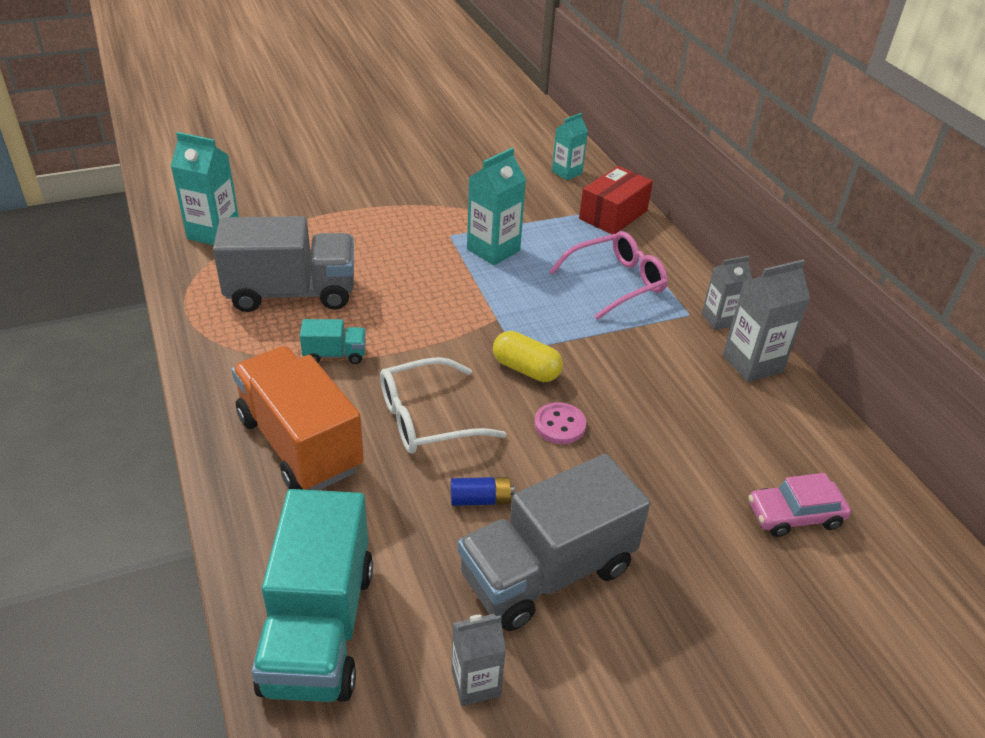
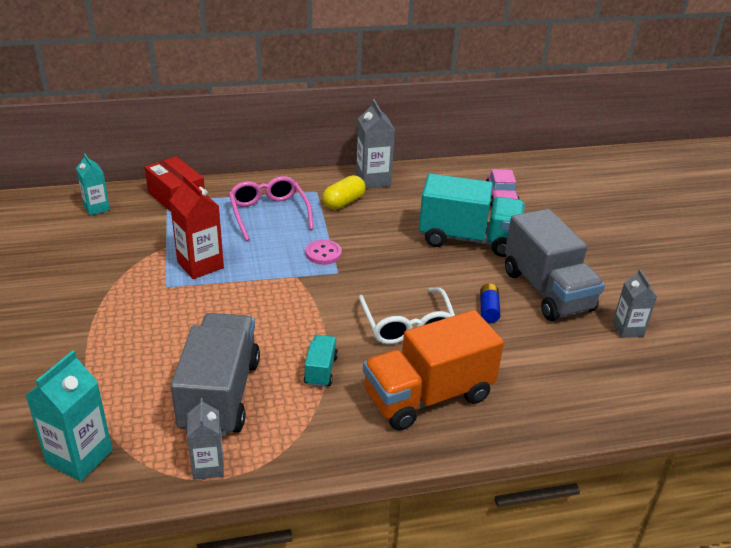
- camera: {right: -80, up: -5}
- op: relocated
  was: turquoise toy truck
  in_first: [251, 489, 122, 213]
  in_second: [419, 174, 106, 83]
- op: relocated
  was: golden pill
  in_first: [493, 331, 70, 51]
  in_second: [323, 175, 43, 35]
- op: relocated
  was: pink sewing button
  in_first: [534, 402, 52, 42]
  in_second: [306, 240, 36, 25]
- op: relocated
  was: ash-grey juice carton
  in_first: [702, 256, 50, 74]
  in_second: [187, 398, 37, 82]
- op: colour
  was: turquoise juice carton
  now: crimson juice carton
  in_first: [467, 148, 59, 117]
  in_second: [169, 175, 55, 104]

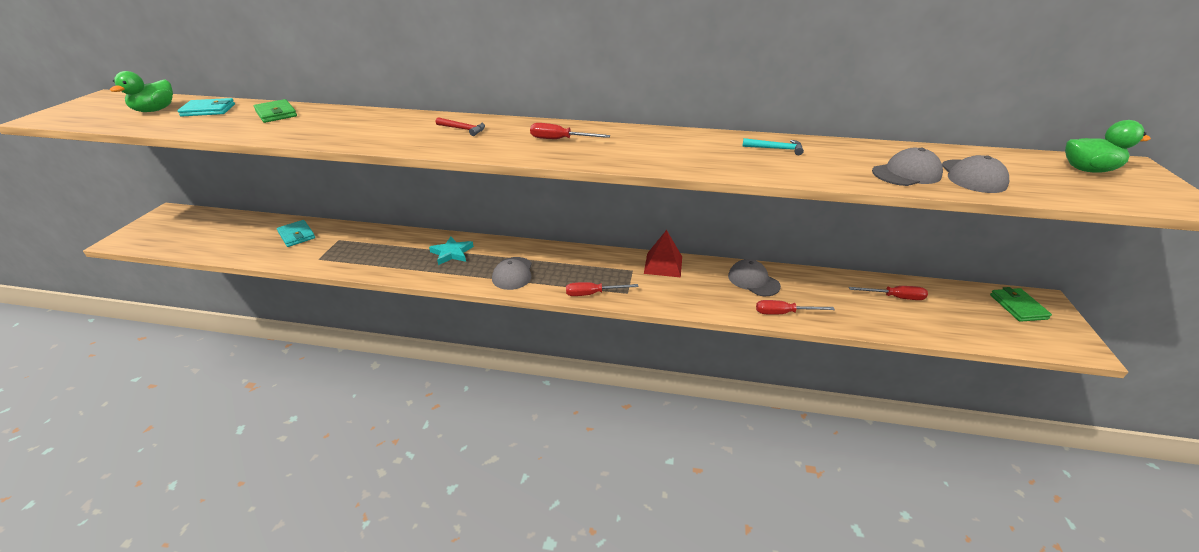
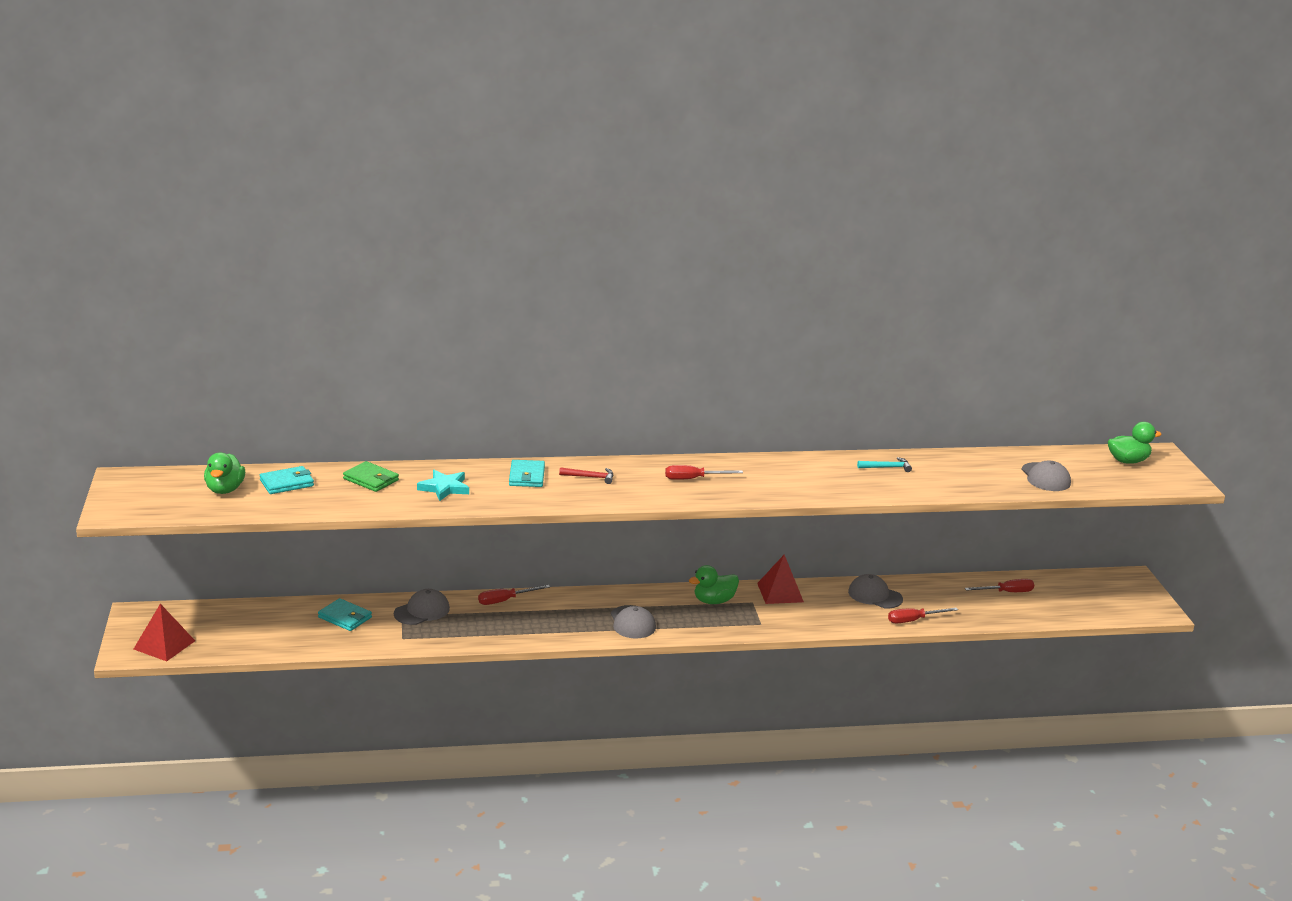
- camera: {right: -20, up: -10}
- op: missing
  was: leaf-green card wallet
  in_first: [990, 287, 62, 35]
- op: appeared
  now: crimson pyramid shape
  in_second: [134, 604, 61, 57]
- op: appeared
  now: turquoise card wallet
  in_second: [509, 460, 36, 27]
- op: appeared
  now: leaf-green toy duck
  in_second: [689, 565, 50, 39]
- op: relocated
  was: turquoise star shape
  in_first: [429, 236, 45, 29]
  in_second: [417, 470, 52, 31]
- op: relocated
  was: crimson flat screwdriver
  in_first: [566, 282, 73, 14]
  in_second: [478, 585, 72, 20]
- op: relocated
  was: ash-grey baseball cap
  in_first: [872, 148, 71, 38]
  in_second: [394, 589, 56, 36]

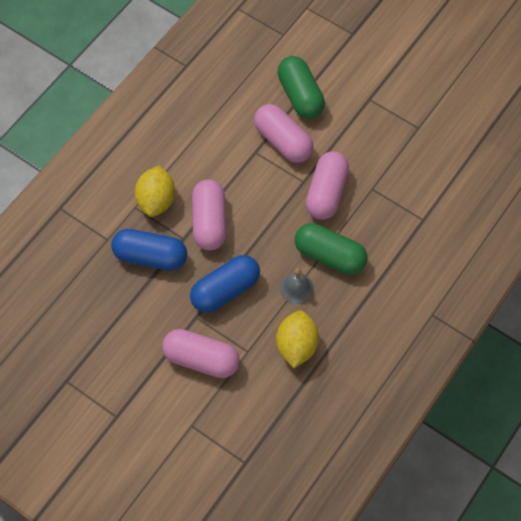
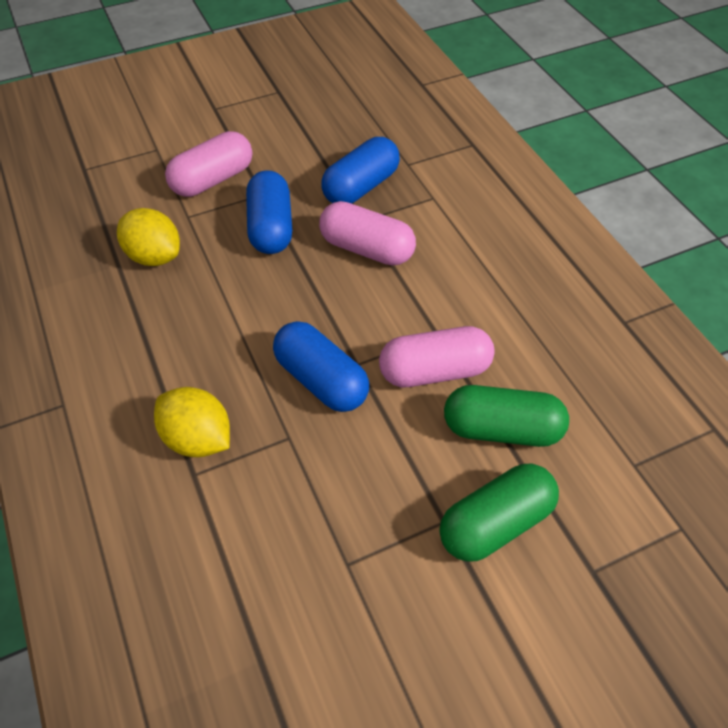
- camera: {right: 120, up: -10}
- op: missing
  was: ash-grey hand bell
  in_first: [280, 268, 34, 36]
- op: relocated
  was: golden toy lemon
  in_first: [135, 165, 40, 52]
  in_second: [154, 387, 76, 70]
- op: relocated
  was: leaf-green pill
  in_first: [295, 223, 73, 51]
  in_second: [440, 464, 119, 98]
- op: colour
  was: pink pill
  now: royal blue pill
  in_first: [306, 151, 43, 69]
  in_second: [273, 321, 96, 91]

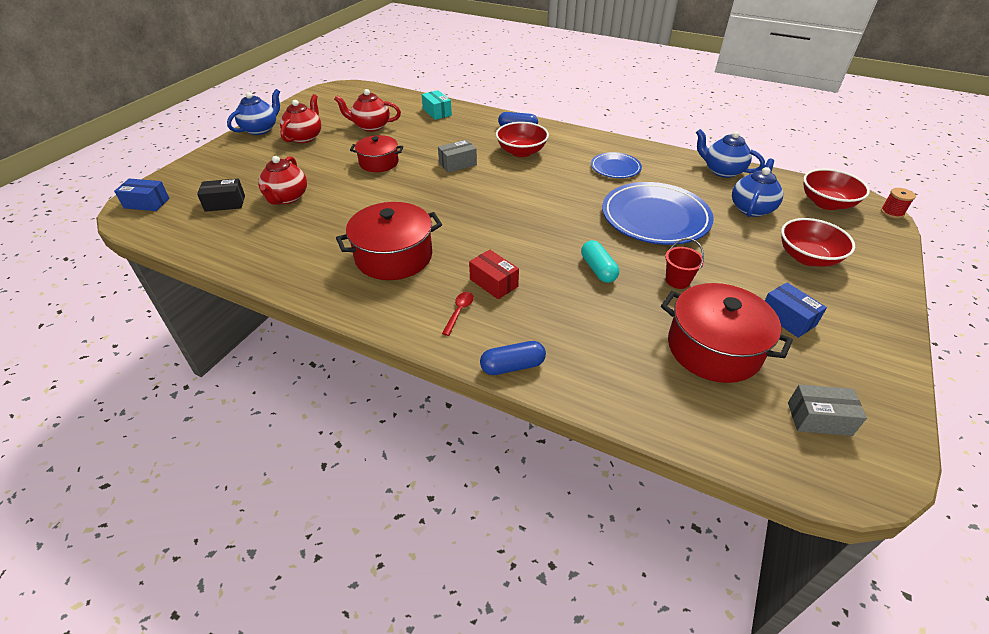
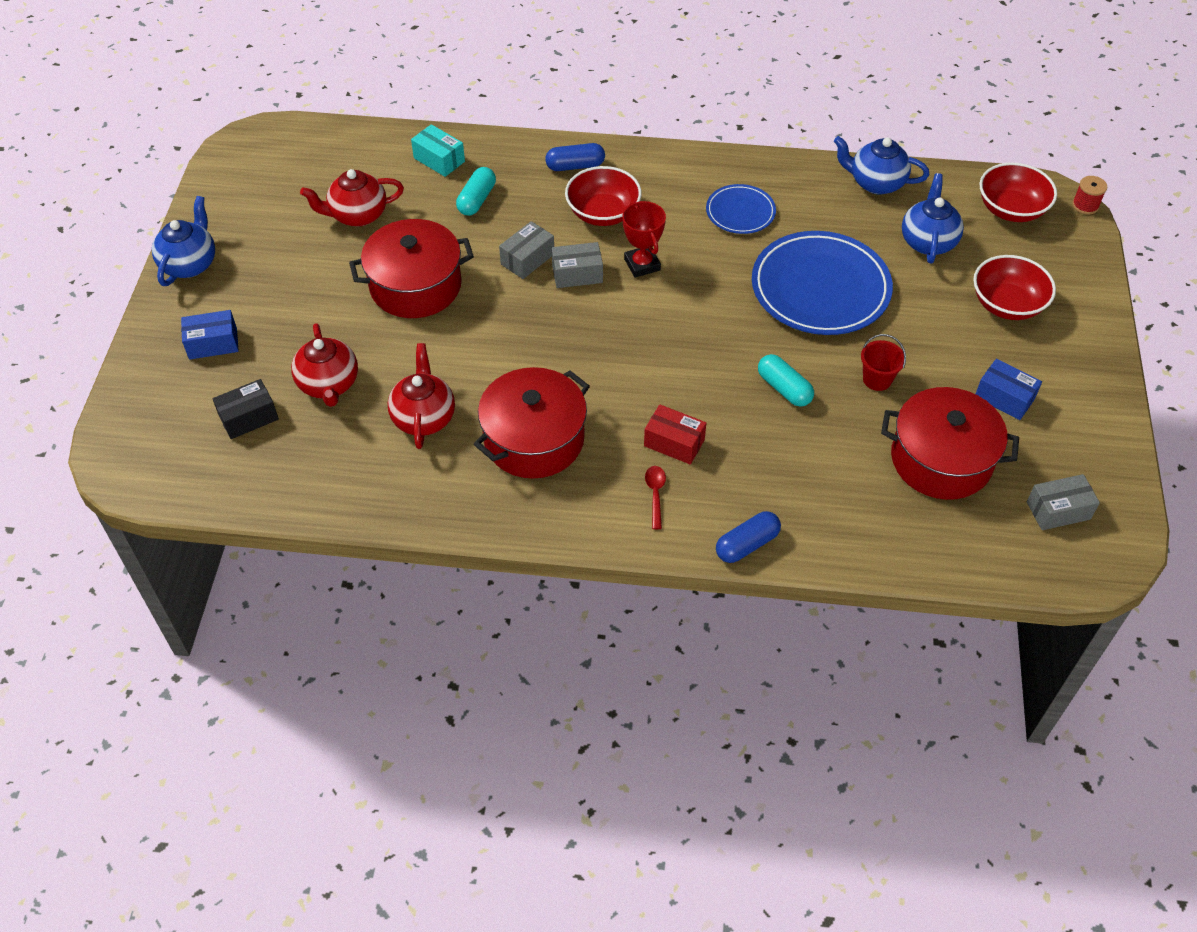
- camera: {right: -20, up: 10}
- op: appeared
  now: turquoise pill
  in_second: [456, 167, 40, 49]
- op: appeared
  now: ash-grey box
  in_second: [552, 242, 51, 46]
- op: appeared
  now: crimson trophy
  in_second: [622, 201, 44, 77]
- op: relocated
  was: royal blue box
  in_first: [114, 179, 55, 32]
  in_second: [181, 310, 57, 50]
- op: relocated
  was: crimson china teapot
  in_first: [280, 94, 41, 49]
  in_second: [388, 343, 67, 106]
- op: size
  was: crimson pot
  in_first: [350, 135, 53, 37]
  in_second: [349, 219, 125, 99]
  ratio: 1.59

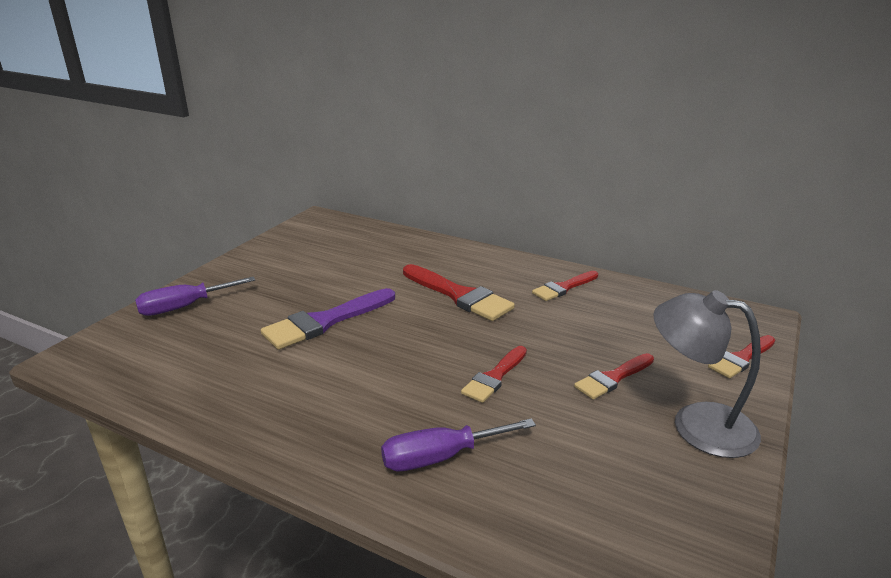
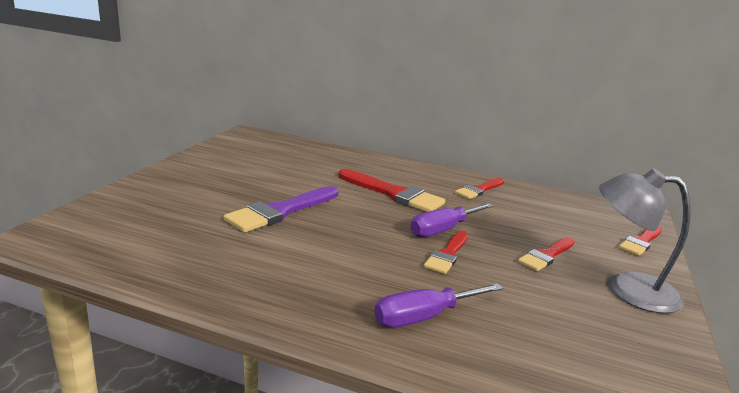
- camera: {right: -10, up: -5}
- op: relocated
  was: violet flat screwdriver
  in_first: [135, 277, 120, 39]
  in_second: [410, 203, 84, 35]

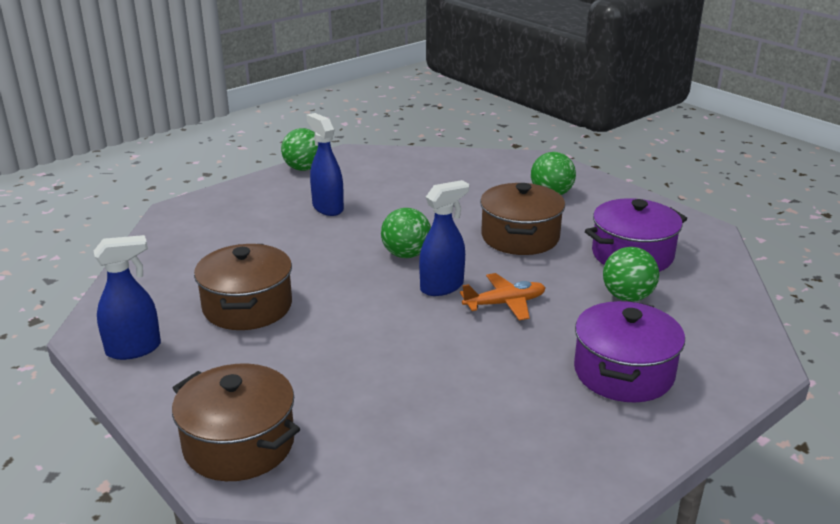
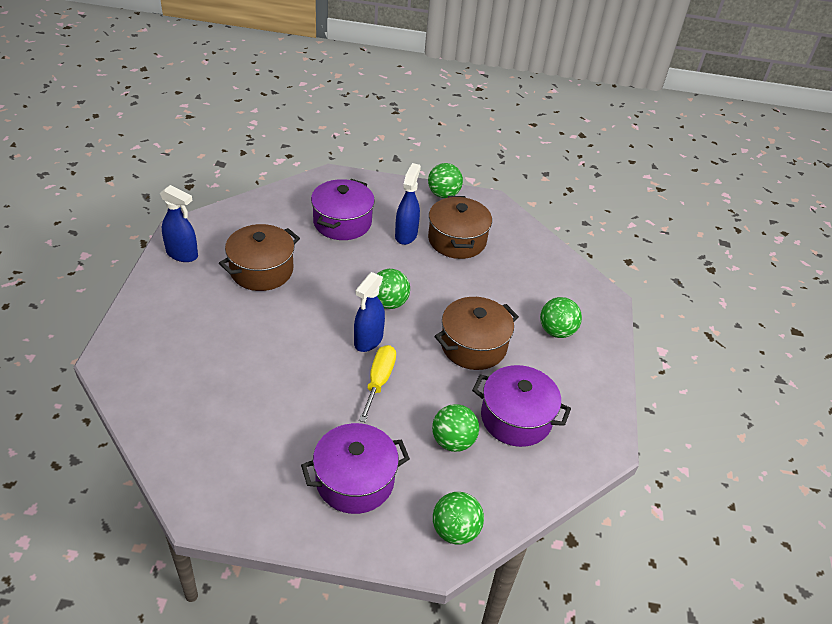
- camera: {right: 45, up: 15}
- op: appeared
  now: violet pot
  in_second: [311, 179, 64, 61]
- op: appeared
  now: leaf-green ball
  in_second: [433, 492, 51, 53]
- op: relocated
  was: dark brown pot
  in_first: [172, 363, 128, 118]
  in_second: [428, 196, 64, 63]
- op: exchanged
  was: orange plane
  now: golden flat screwdriver
  in_first: [460, 273, 85, 47]
  in_second: [359, 345, 37, 77]
- op: spun
  was: royal blue sprayer
  in_first: [419, 180, 50, 116]
  in_second: [354, 272, 31, 80]
  clockwise: 105

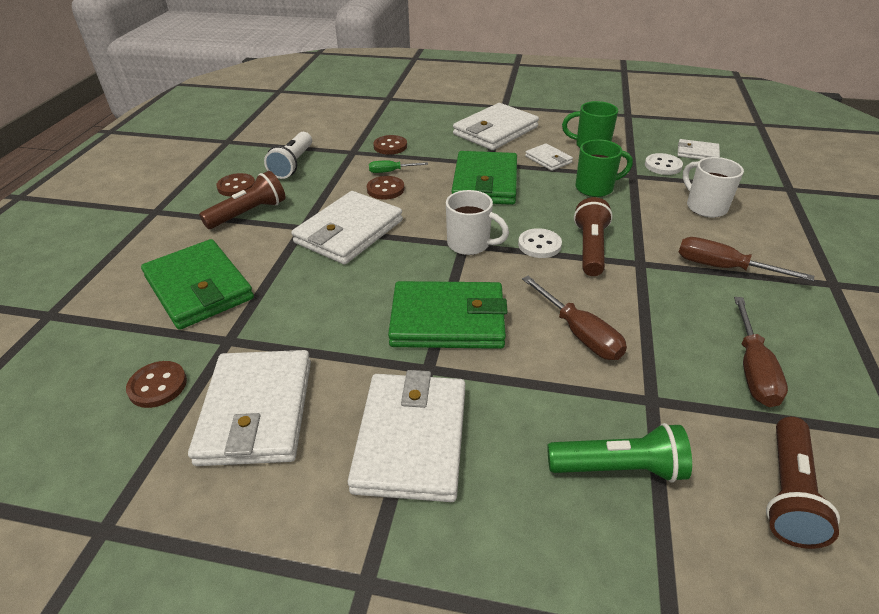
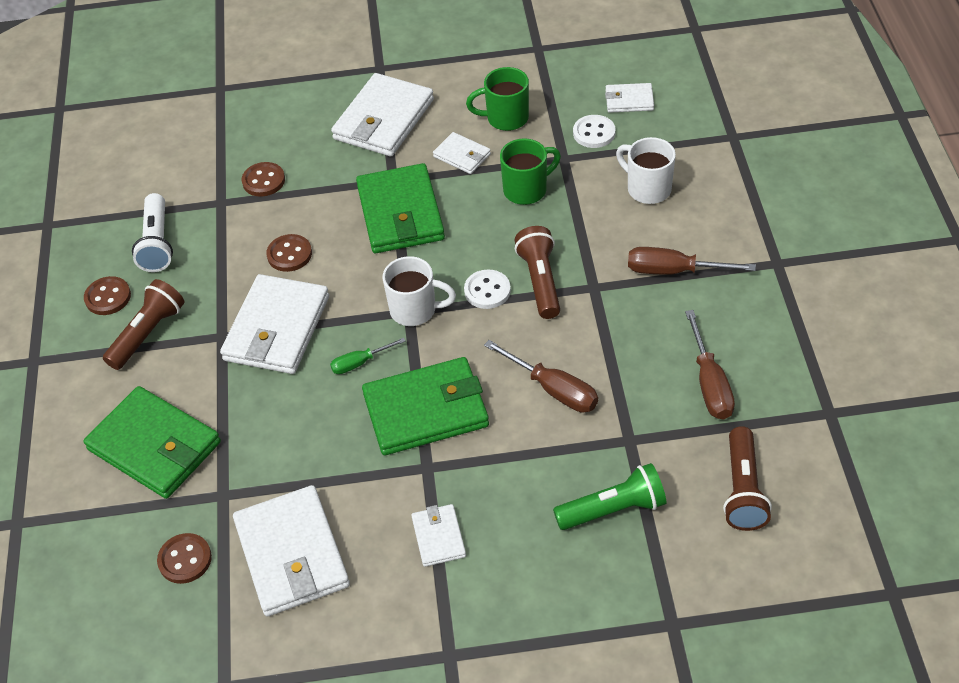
- camera: {right: -15, up: 10}
- op: relocated
  was: leaf-green flat screwdriver
  in_first: [369, 161, 59, 12]
  in_second: [330, 338, 76, 36]
- op: size
  was: snow-white card wallet
  in_first: [348, 370, 117, 132]
  in_second: [411, 504, 55, 63]
  ratio: 0.5

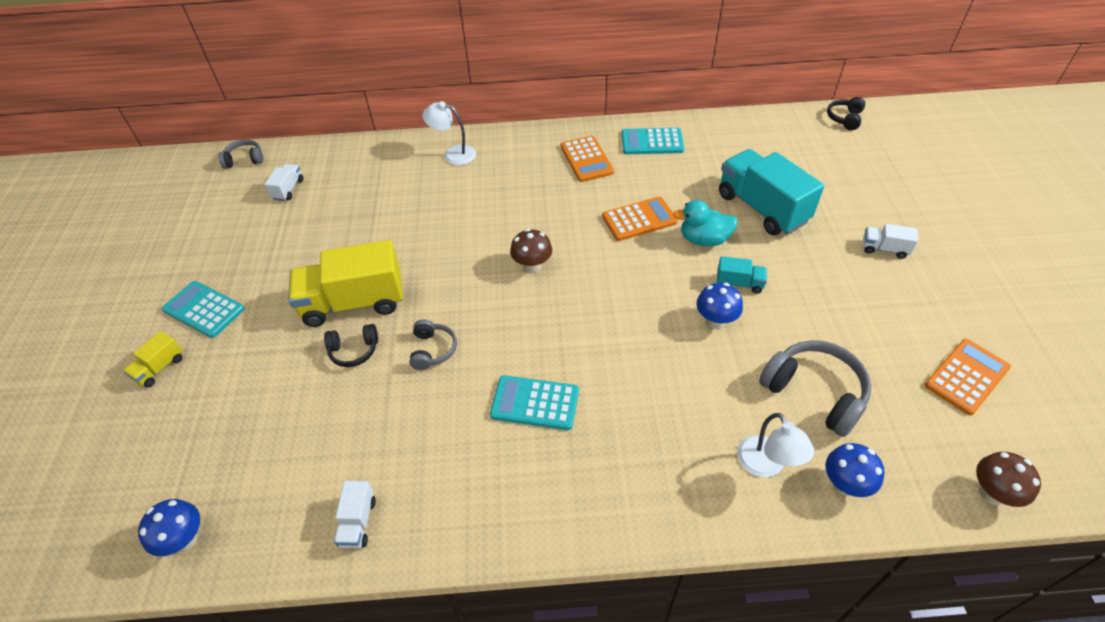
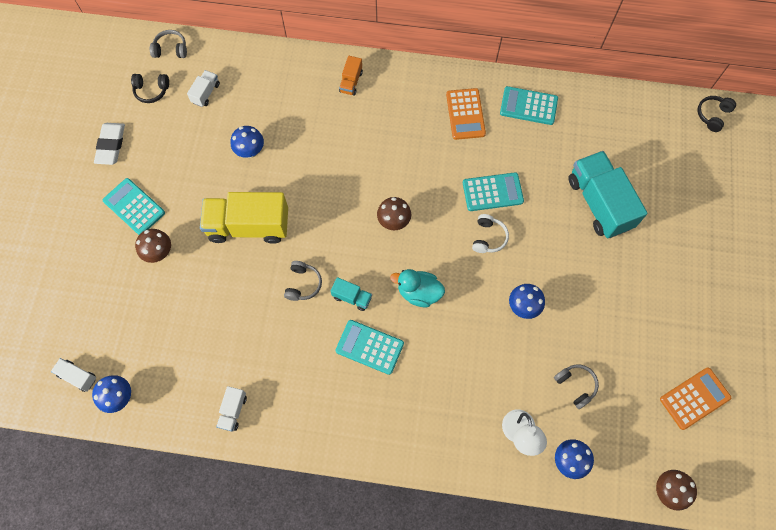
- camera: {right: 10, up: 20}
- op: missing
  was: golden toy truck
  in_first: [123, 331, 60, 57]
- op: appeared
  now: snow-white pencil eraser
  in_second: [94, 123, 31, 42]
- op: appeared
  now: dark brown fungus
  in_second: [135, 229, 36, 34]
- op: appeared
  now: royal blue fungus
  in_second: [231, 126, 33, 32]
- op: appeared
  now: snow-white headphones
  in_second: [472, 214, 37, 39]
- op: relocated
  was: jet-black headphones
  in_first: [324, 324, 54, 43]
  in_second: [131, 74, 38, 29]
- op: relocated
  was: turquoise toy duck
  in_first: [673, 200, 65, 46]
  in_second: [390, 269, 55, 38]
- op: relocated
  was: turquoise toy truck
  in_first: [717, 256, 50, 38]
  in_second: [330, 277, 42, 34]
- op: relocated
  was: snow-white toy truck
  in_first: [863, 224, 55, 35]
  in_second: [51, 358, 45, 34]
- op: exchanged
  was: snow-white reading lamp
  now: orange toy truck
  in_first: [422, 101, 54, 64]
  in_second: [339, 56, 24, 40]
- op: colour
  was: orange calculator
  now: turquoise calculator
  in_first: [602, 197, 76, 44]
  in_second: [463, 172, 61, 39]
- op: size
  was: ash-grey headphones
  in_first: [759, 340, 112, 97]
  in_second: [554, 364, 45, 45]
  ratio: 0.56

